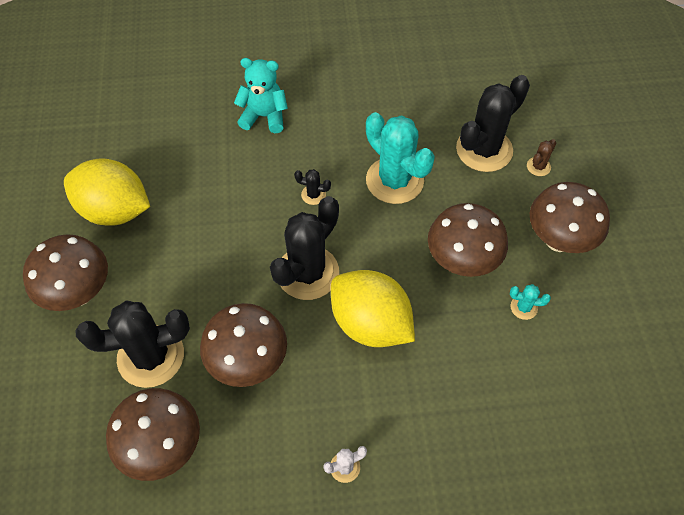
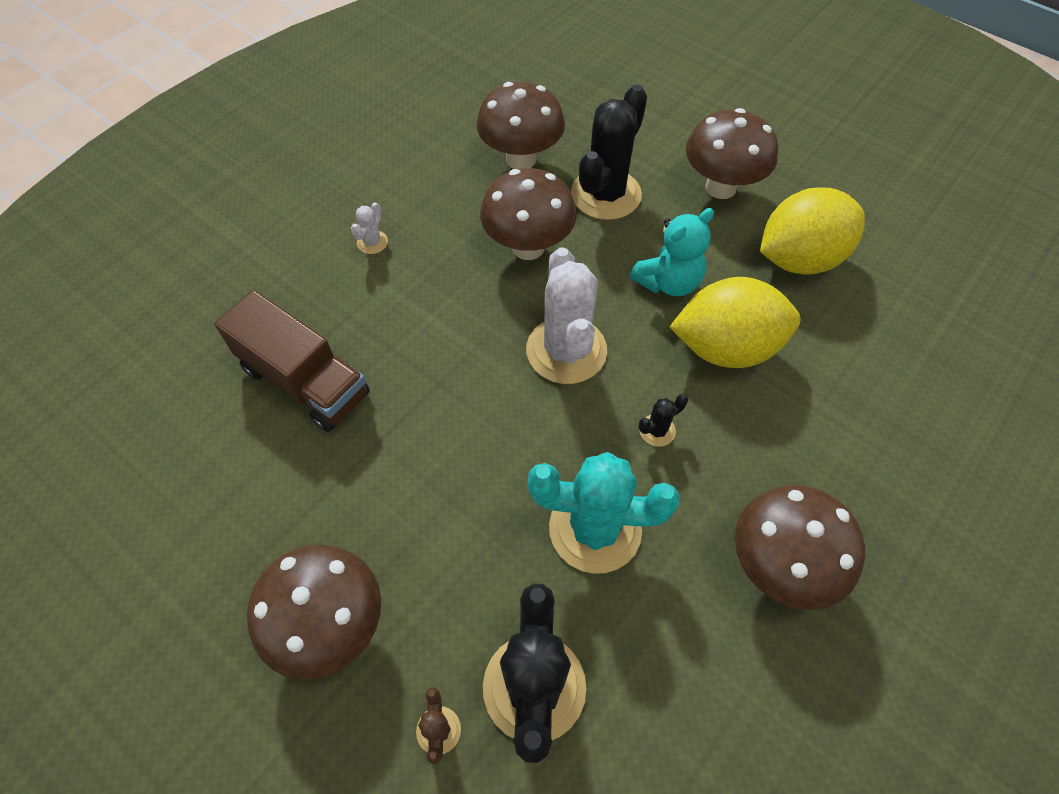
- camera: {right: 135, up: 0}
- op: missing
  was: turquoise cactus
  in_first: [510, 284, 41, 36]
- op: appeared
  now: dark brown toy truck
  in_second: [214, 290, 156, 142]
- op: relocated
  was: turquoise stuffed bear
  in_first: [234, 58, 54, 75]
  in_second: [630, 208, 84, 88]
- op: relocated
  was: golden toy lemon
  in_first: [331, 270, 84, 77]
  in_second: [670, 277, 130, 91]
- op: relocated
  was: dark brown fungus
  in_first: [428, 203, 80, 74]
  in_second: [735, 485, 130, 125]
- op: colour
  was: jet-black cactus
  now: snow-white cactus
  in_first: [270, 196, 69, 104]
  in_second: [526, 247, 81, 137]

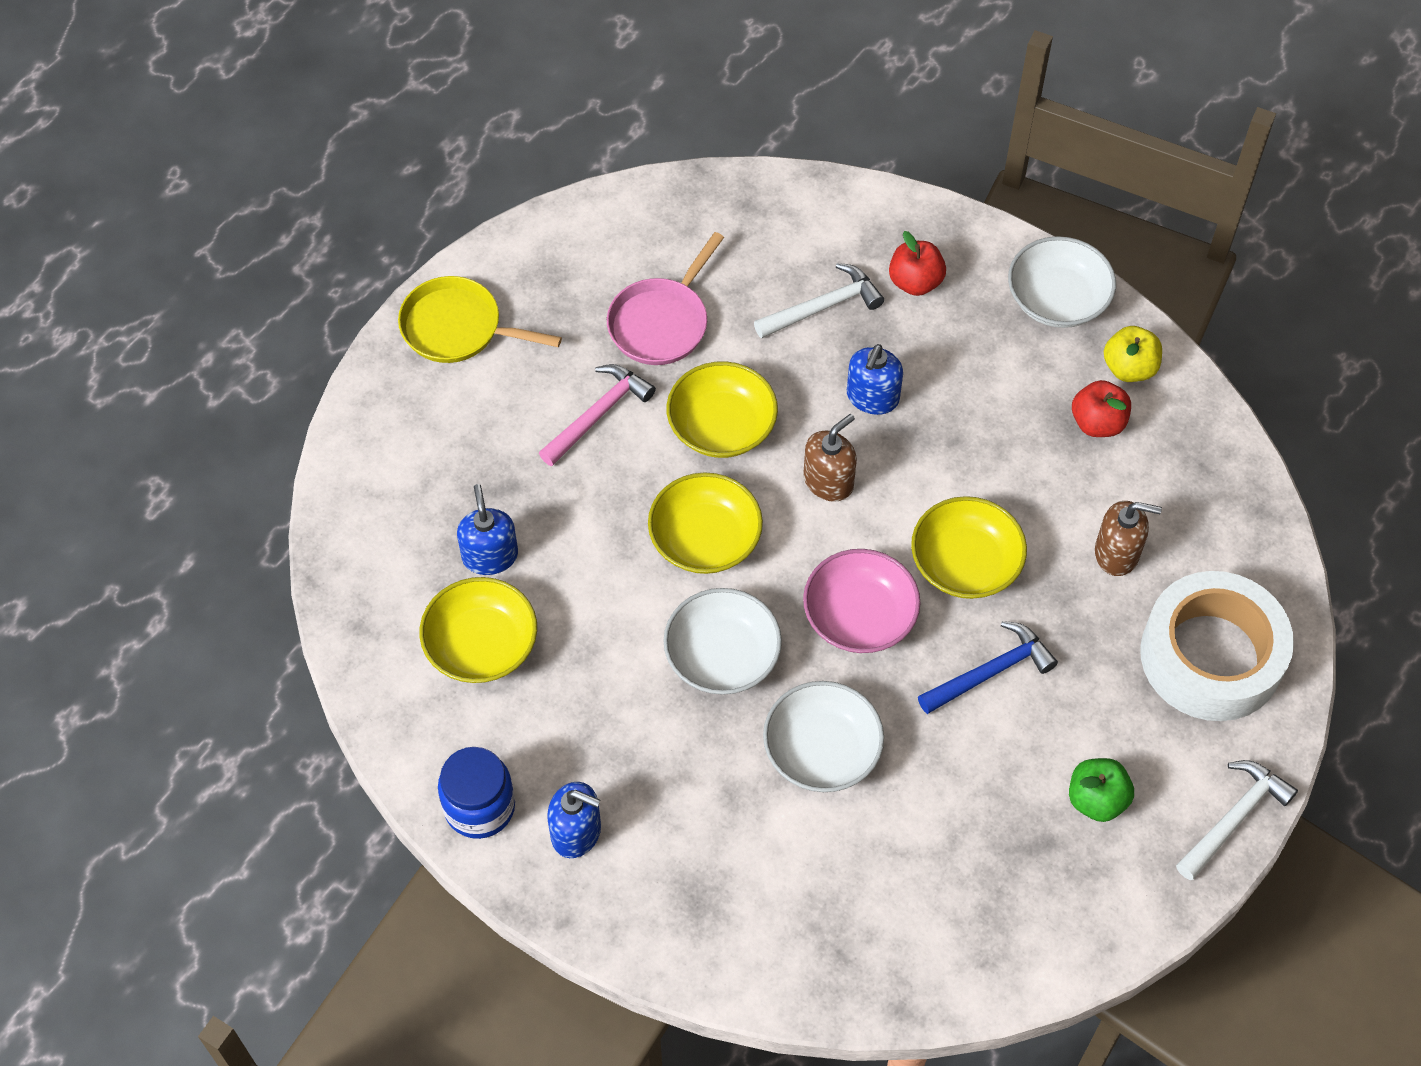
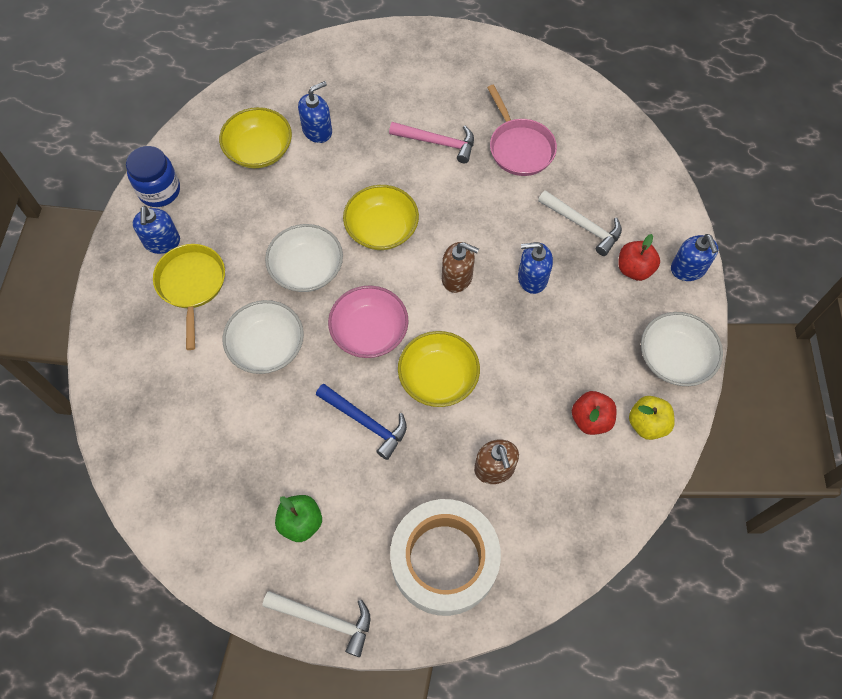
- camera: {right: 65, up: 5}
- op: missing
  was: golden deep dish
  in_first: [666, 361, 112, 97]
- op: appeared
  now: royal blue pump bottle
  in_second: [671, 234, 47, 47]
- op: relocated
  was: golden skillet
  in_first: [398, 276, 164, 87]
  in_second: [153, 244, 72, 106]
- op: spun
  was: pink skillet
  in_first: [607, 232, 117, 133]
  in_second: [487, 85, 70, 91]
  clockwise: -120

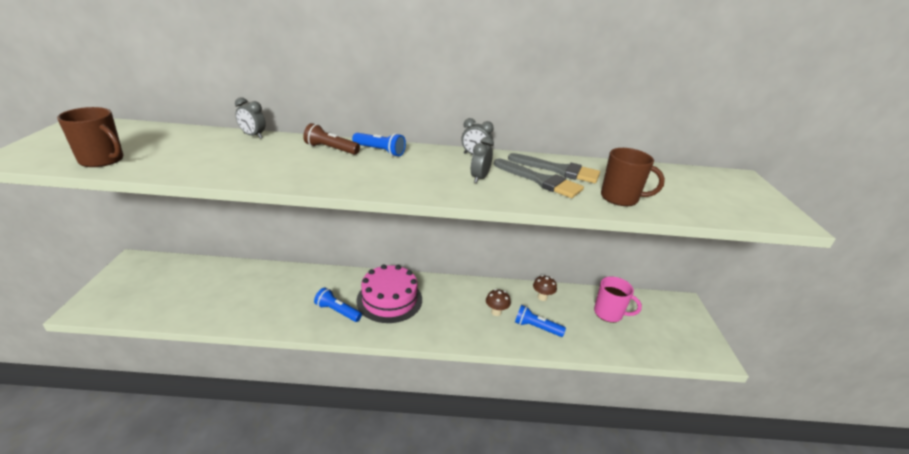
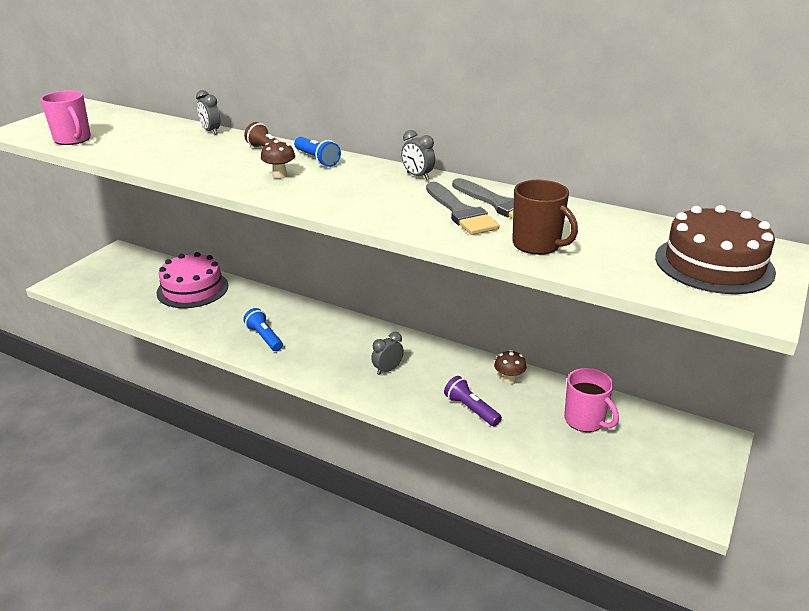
- camera: {right: 30, up: 0}
- op: appeared
  now: dark brown layer cake
  in_second: [655, 205, 121, 89]
- op: relocated
  was: pink layer cake
  in_first: [356, 264, 66, 59]
  in_second: [156, 252, 72, 56]
- op: relocated
  was: ash-grey alarm clock
  in_first: [470, 137, 24, 46]
  in_second: [371, 332, 33, 43]
- op: relocated
  was: dark brown fungus
  in_first: [486, 289, 25, 27]
  in_second: [261, 140, 34, 39]
- op: colour
  was: dark brown tea mug
  now: pink tea mug
  in_first: [57, 107, 66, 60]
  in_second: [40, 90, 51, 55]
- op: colour
  was: royal blue pocket torch
  now: violet pocket torch
  in_first: [515, 305, 51, 32]
  in_second: [444, 376, 58, 50]

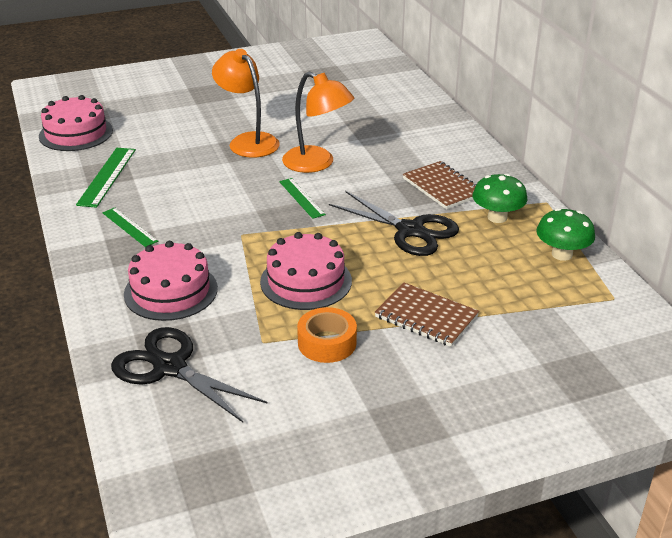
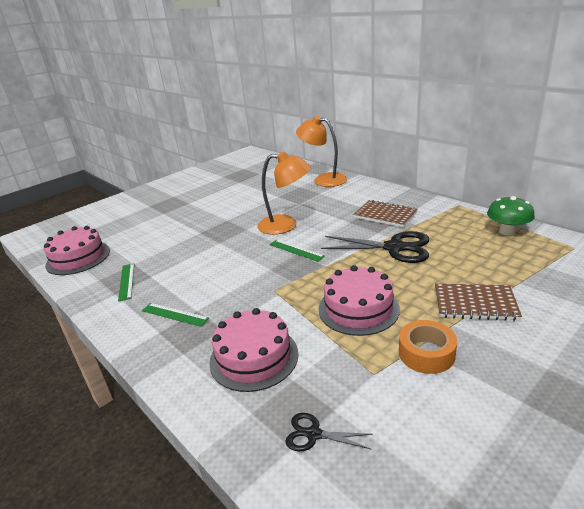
- camera: {right: -20, up: -5}
- op: missing
  was: leaf-green fungus
  in_first: [472, 174, 55, 49]
- op: relocated
  was: orange reading lamp
  in_first: [212, 49, 68, 108]
  in_second: [296, 116, 51, 71]
- op: size
  was: leaf-green measuring stick
  in_first: [76, 148, 60, 60]
  in_second: [118, 264, 16, 37]
  ratio: 0.66
- op: size
  was: jet-black pair of scissors
  in_first: [111, 327, 157, 95]
  in_second: [285, 413, 88, 38]
  ratio: 0.49

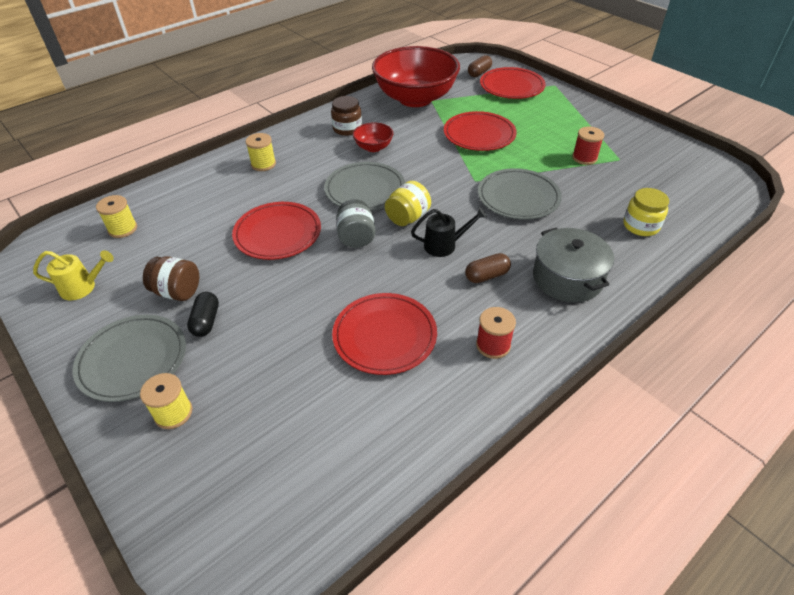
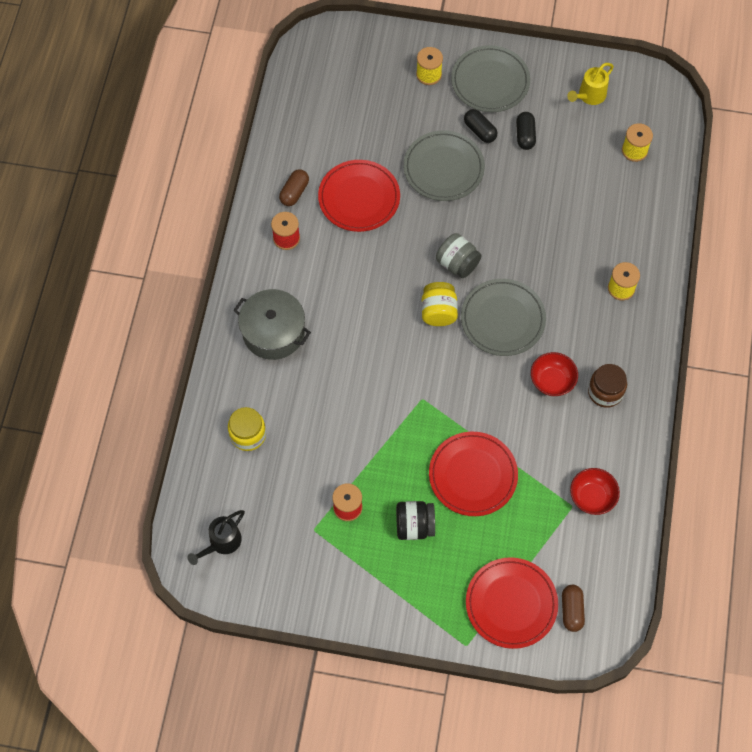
- camera: {right: 140, up: 20}
- op: missing
  was: crimson flat dish
  in_first: [232, 202, 89, 58]
- op: appeared
  now: jet-black jam jar
  in_second: [396, 501, 39, 39]
- op: relocated
  was: jet-black watering can
  in_first: [411, 207, 76, 50]
  in_second: [187, 510, 58, 55]
- op: relocated
  was: dark brown pill
  in_first: [465, 253, 46, 30]
  in_second: [279, 169, 30, 37]
- op: relocated
  was: ash-grey flat dish
  in_first: [478, 168, 84, 52]
  in_second: [403, 130, 82, 71]
- op: exchanged
  was: dark brown jam jar
  now: jet-black pill
  in_first: [143, 256, 56, 45]
  in_second: [516, 112, 20, 38]
- op: size
  was: crimson deep dish
  in_first: [372, 46, 88, 61]
  in_second: [570, 468, 50, 47]
  ratio: 0.43

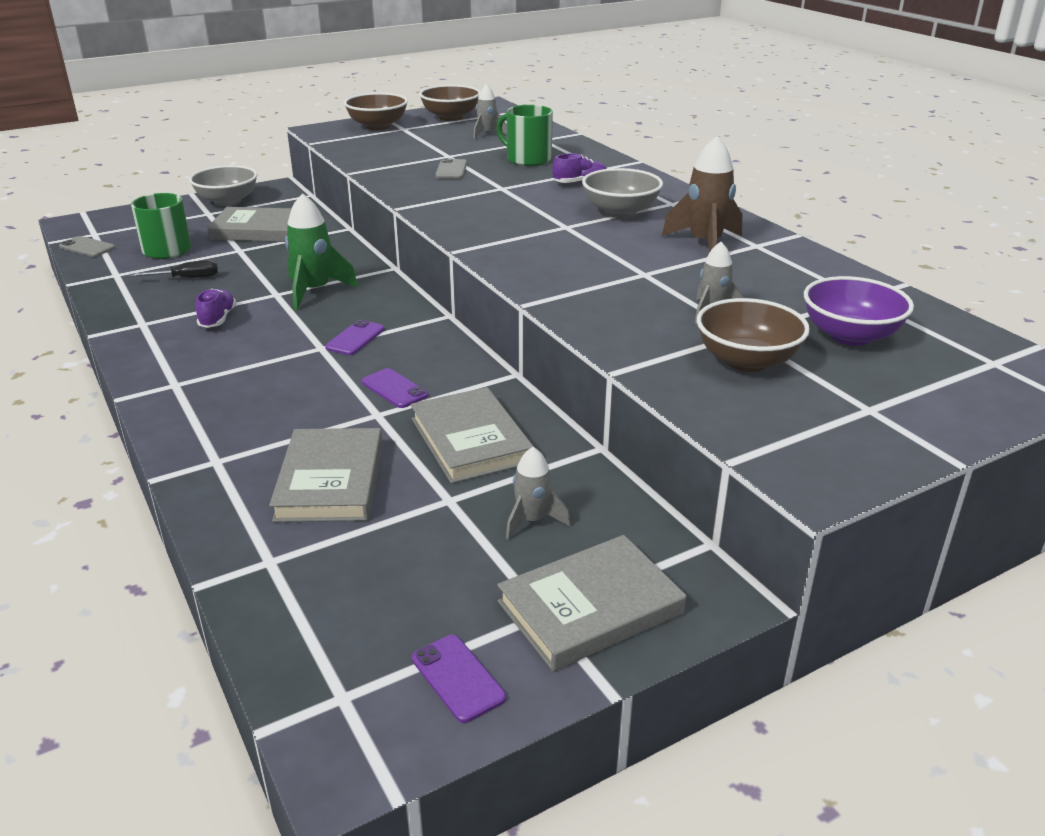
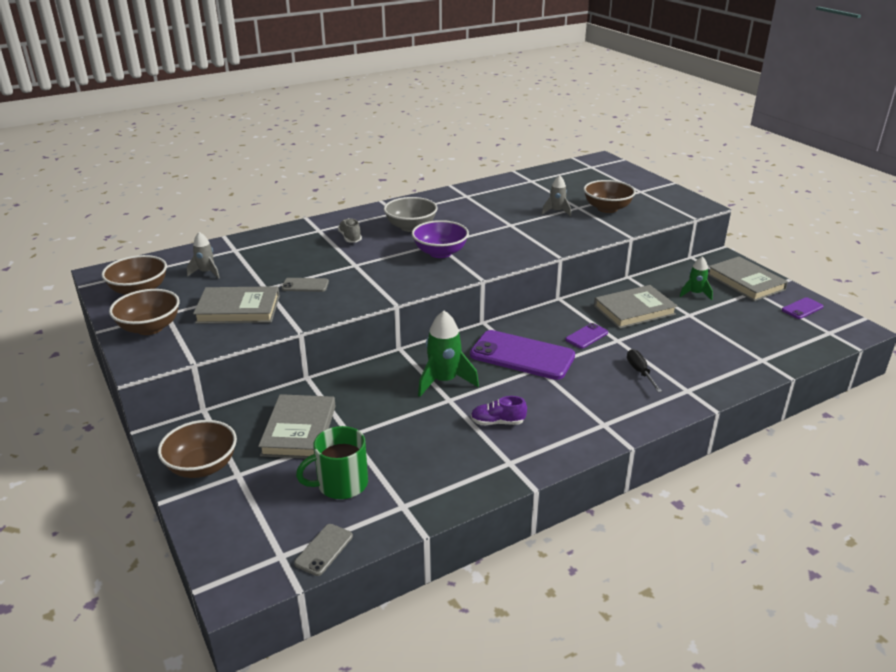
- camera: {right: -90, up: 0}
- op: missing
  was: leaf-green tea mug
  in_first: [496, 105, 57, 61]
- op: missing
  was: dark brown spaceship
  in_first: [662, 136, 80, 117]
- op: relocated
  was: jet-black flat screwdriver
  in_first: [130, 260, 88, 18]
  in_second: [627, 349, 35, 43]
- op: relocated
  was: ash-grey hardback
  in_first: [269, 428, 114, 94]
  in_second: [193, 286, 87, 38]
- op: relocated
  was: violet deep dish
  in_first: [804, 276, 110, 70]
  in_second: [412, 220, 57, 38]
- op: colour
  was: ash-grey deep dish
  now: dark brown deep dish
  in_first: [189, 165, 68, 41]
  in_second: [158, 420, 79, 58]
- op: colour
  was: ash-grey spaceship
  now: leaf-green spaceship
  in_first: [506, 447, 64, 93]
  in_second: [679, 256, 34, 44]
- op: colour
  was: violet shoe
  now: ash-grey shoe
  in_first: [552, 153, 55, 30]
  in_second: [338, 218, 24, 25]
- op: size
  was: violet smartphone
  in_first: [325, 320, 60, 35]
  in_second: [470, 330, 105, 50]
  ratio: 2.15

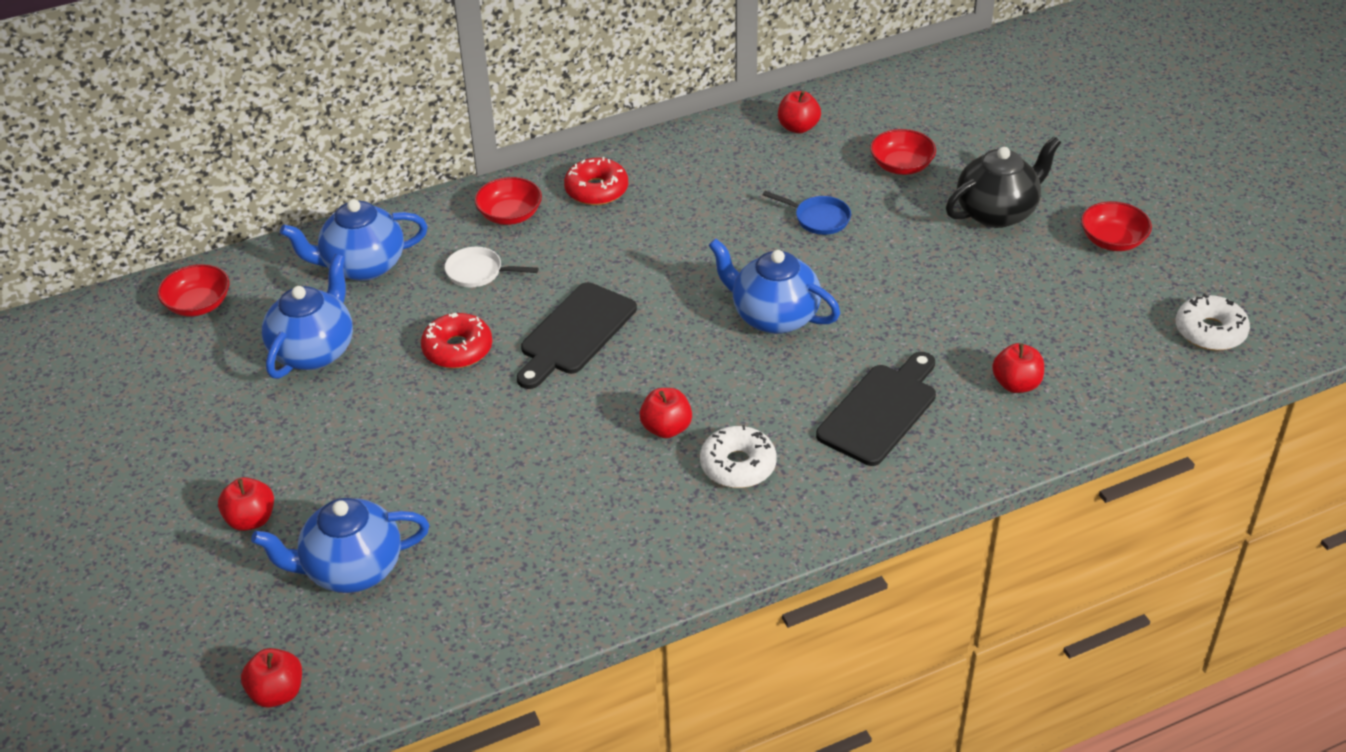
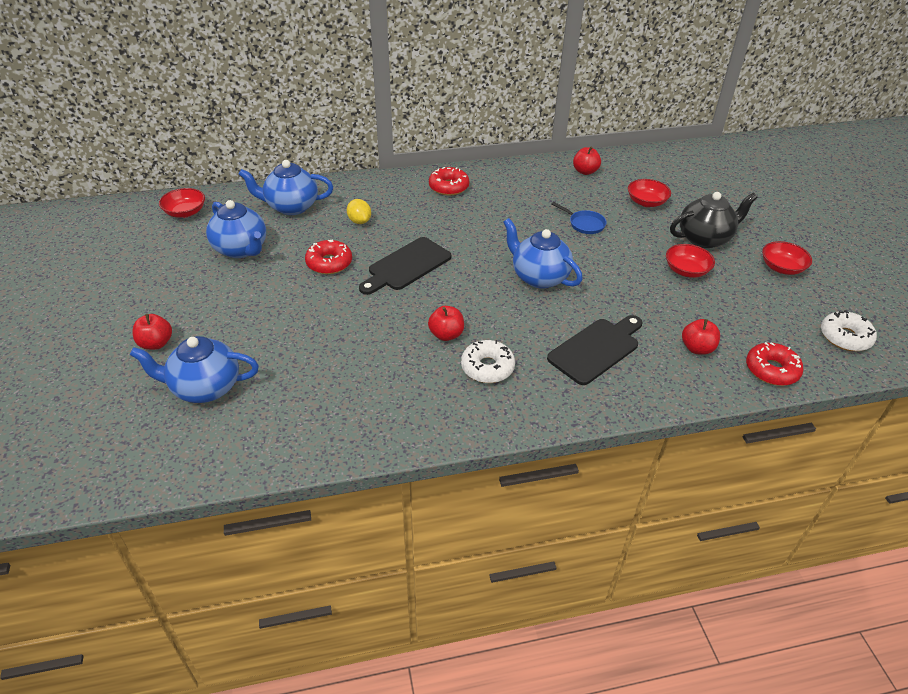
- camera: {right: 10, up: 0}
- op: missing
  was: crimson toy apple
  in_first: [241, 648, 61, 60]
- op: appeared
  now: crimson doughnut
  in_second: [746, 342, 58, 44]
- op: relocated
  was: crimson deep dish
  in_first: [475, 177, 67, 48]
  in_second: [666, 244, 49, 34]
- op: exchanged
  was: snow-white skillet
  now: golden toy lemon
  in_first: [445, 247, 94, 41]
  in_second: [347, 199, 24, 25]
- op: spun
  was: royal blue china teapot
  in_first: [262, 254, 91, 125]
  in_second: [206, 200, 60, 58]
  clockwise: 105

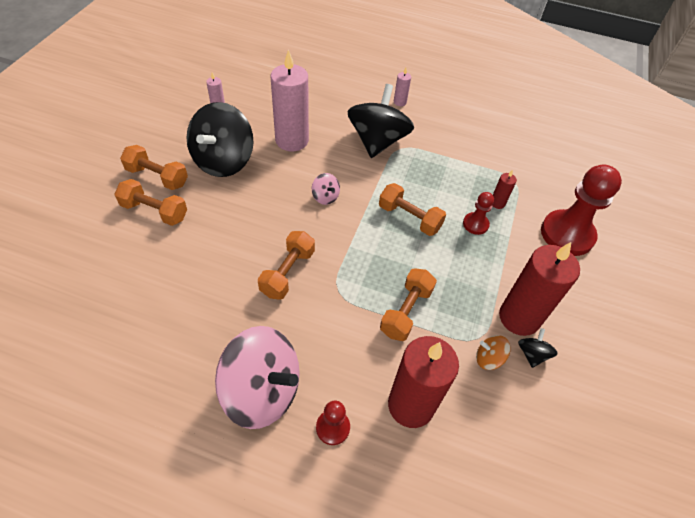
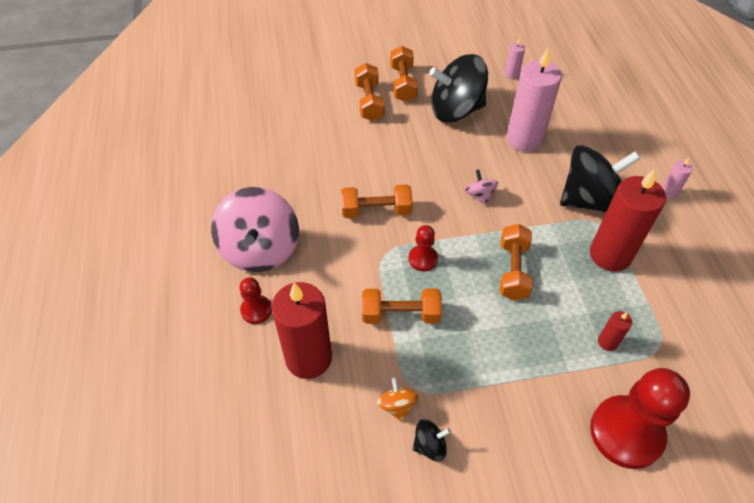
- camera: {right: 65, up: 0}
- op: relocated
  was: crimson game pawn
  in_first: [463, 192, 31, 43]
  in_second: [409, 225, 29, 46]
- op: relocated
  was: crimson candle
  in_first: [499, 242, 81, 94]
  in_second: [590, 169, 76, 103]
- op: spun
  was: pink spinning top
  in_first: [312, 173, 28, 32]
  in_second: [465, 170, 33, 35]
  clockwise: 135

